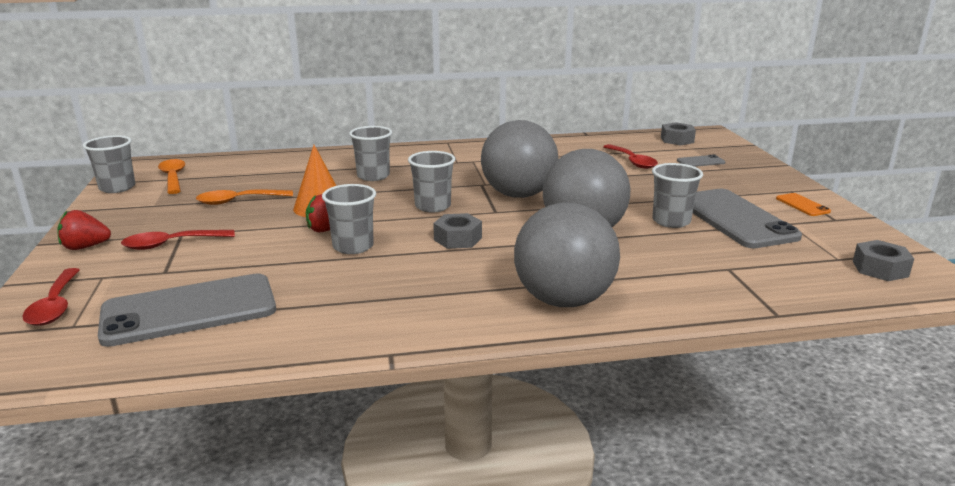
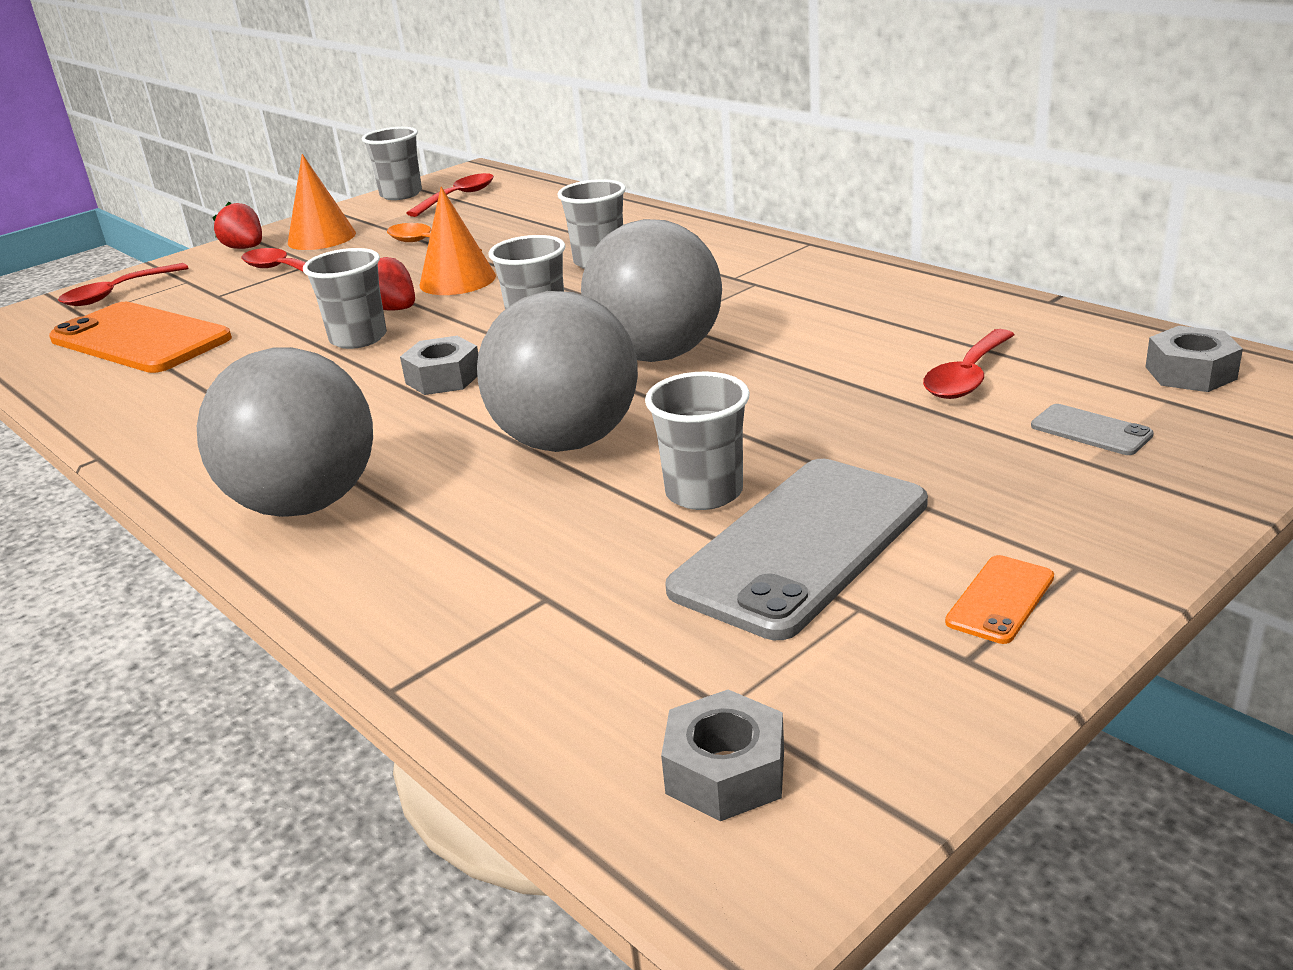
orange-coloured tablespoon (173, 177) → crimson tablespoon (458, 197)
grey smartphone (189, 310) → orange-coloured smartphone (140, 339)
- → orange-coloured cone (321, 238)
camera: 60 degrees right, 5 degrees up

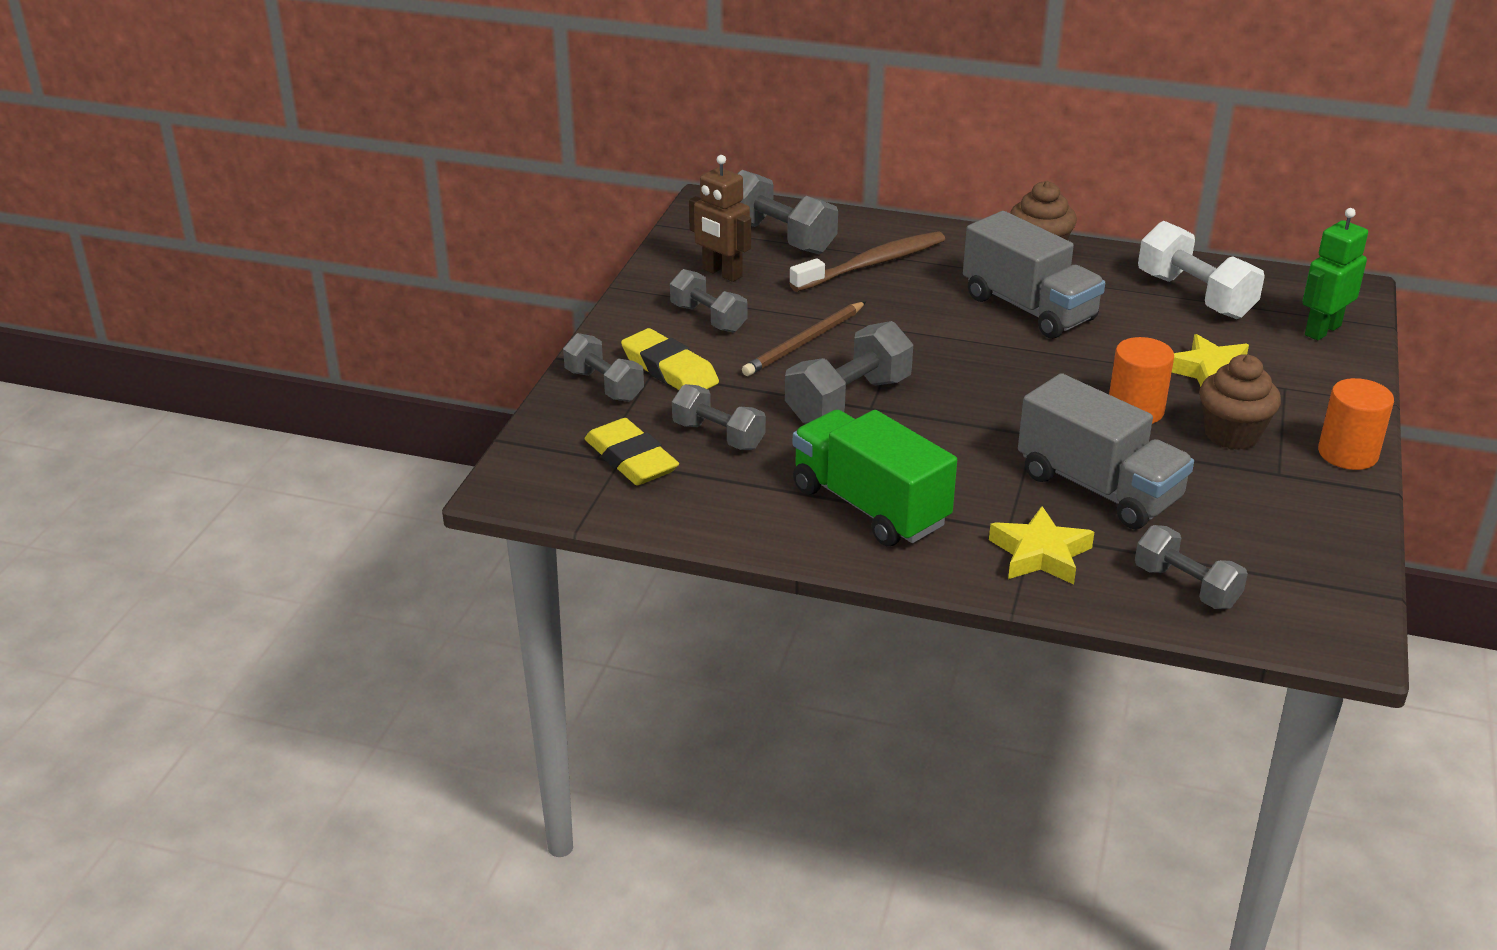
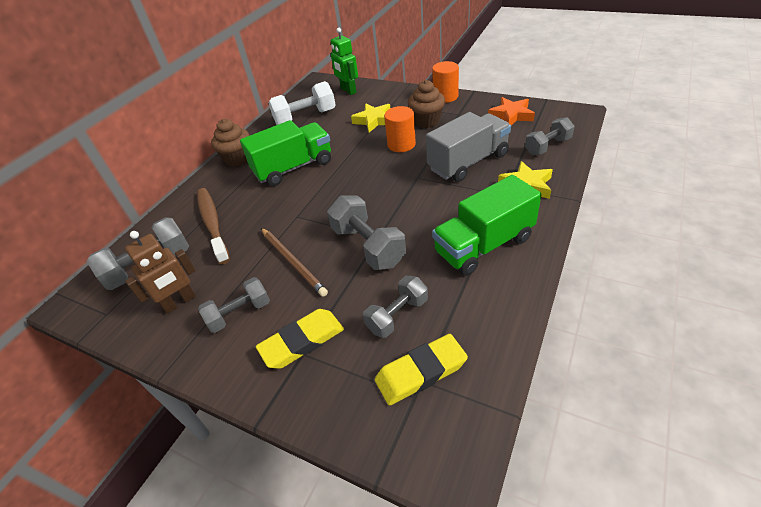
grey toy truck (1028, 308) → green toy truck (293, 168)
grey dumbbell (604, 385) → -
- → orange-coloured star shape (511, 115)
camera: 75 degrees left, 10 degrees up

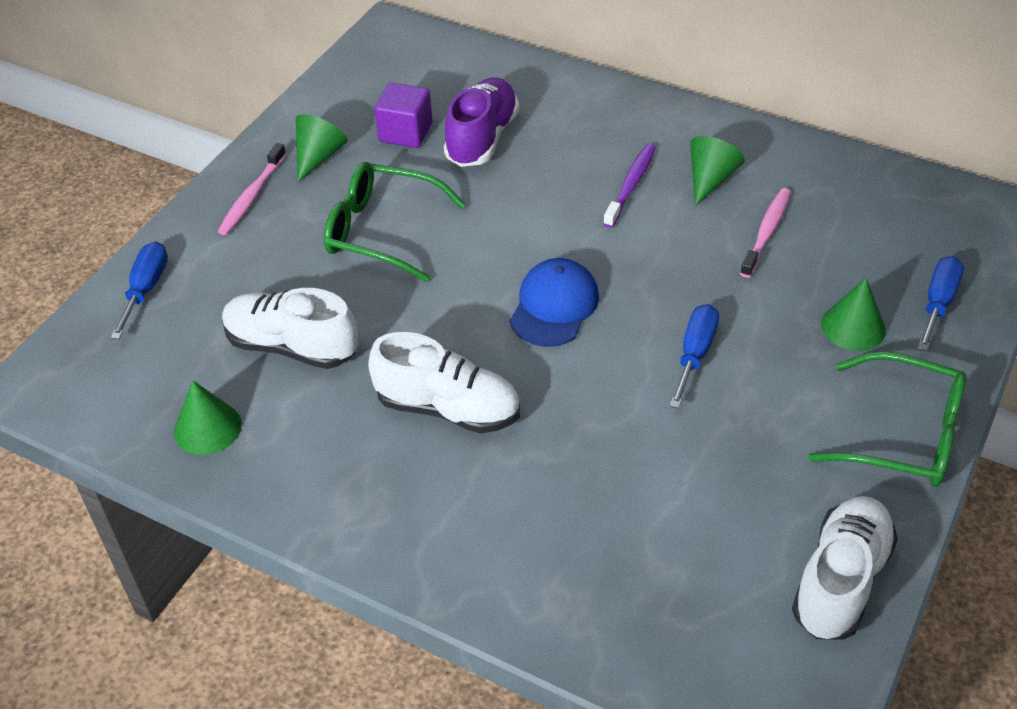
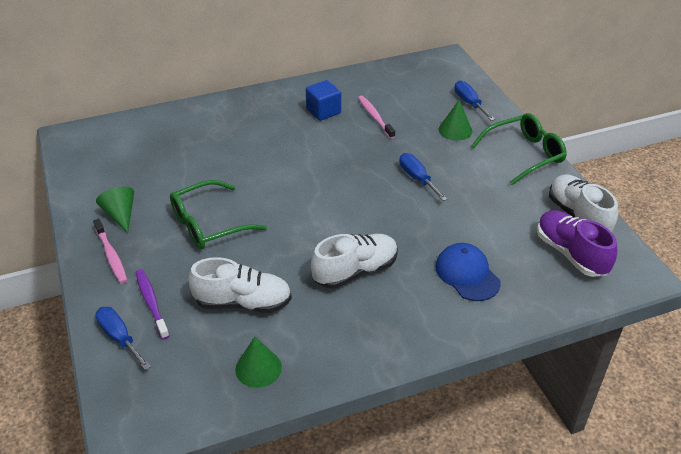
royal purple sneaker (482, 138) → royal purple sneaker (570, 253), shifted
royal purple cube (405, 133) → -
green cone (710, 179) → royal blue cube (323, 111)
royal purple toothbrush (631, 185) → royal purple toothbrush (151, 303), shifted
royal blue peaked cap (554, 306) → royal blue peaked cap (467, 274), shifted
white sneaker (291, 346) → white sneaker (243, 302), 150 degrees counterclockwise
camera: 50 degrees left, 5 degrees down

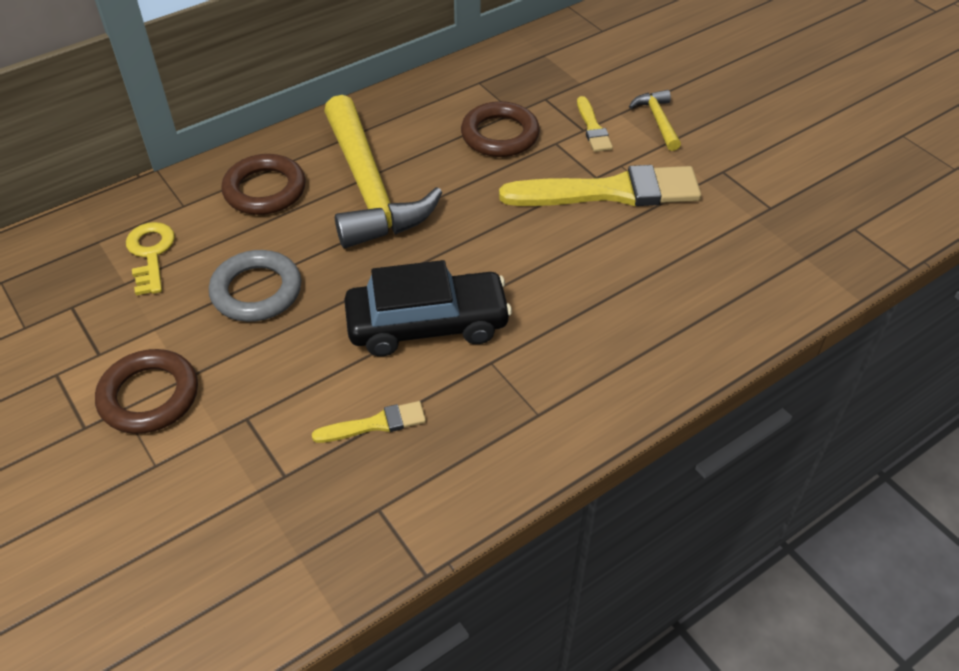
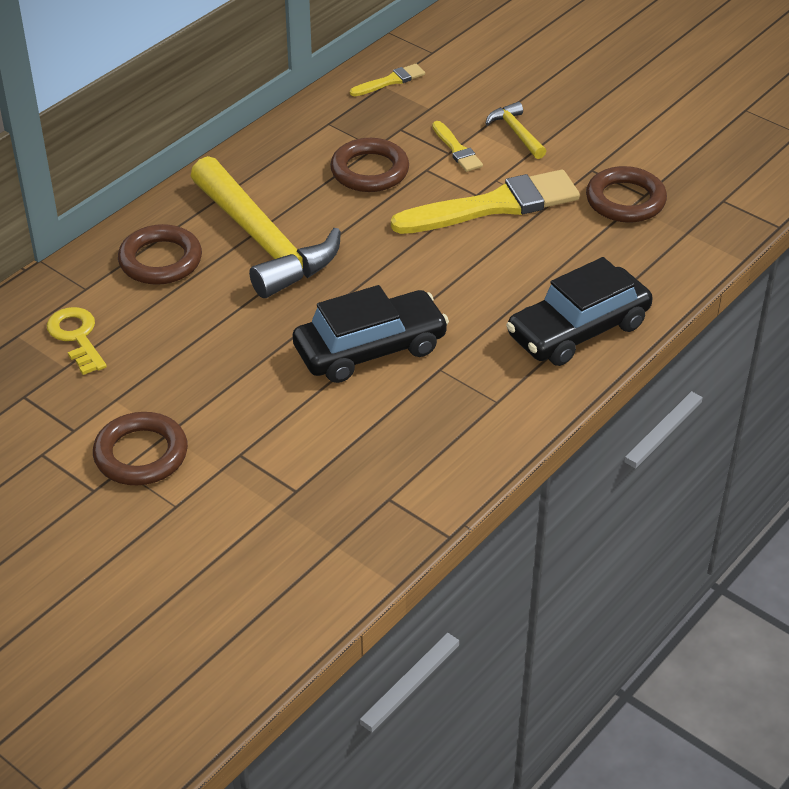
grey hoop (256, 291) → -
yellow paint brush (375, 424) → yellow paint brush (390, 81), shifted
- → dark brown hoop (625, 200)
- → ebony toy car (578, 330)
camera: 15 degrees left, 5 degrees down

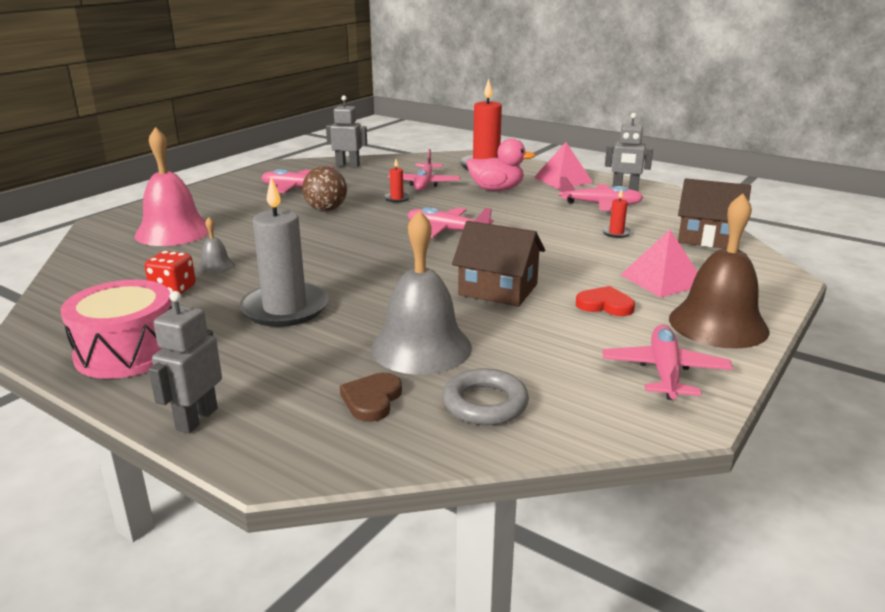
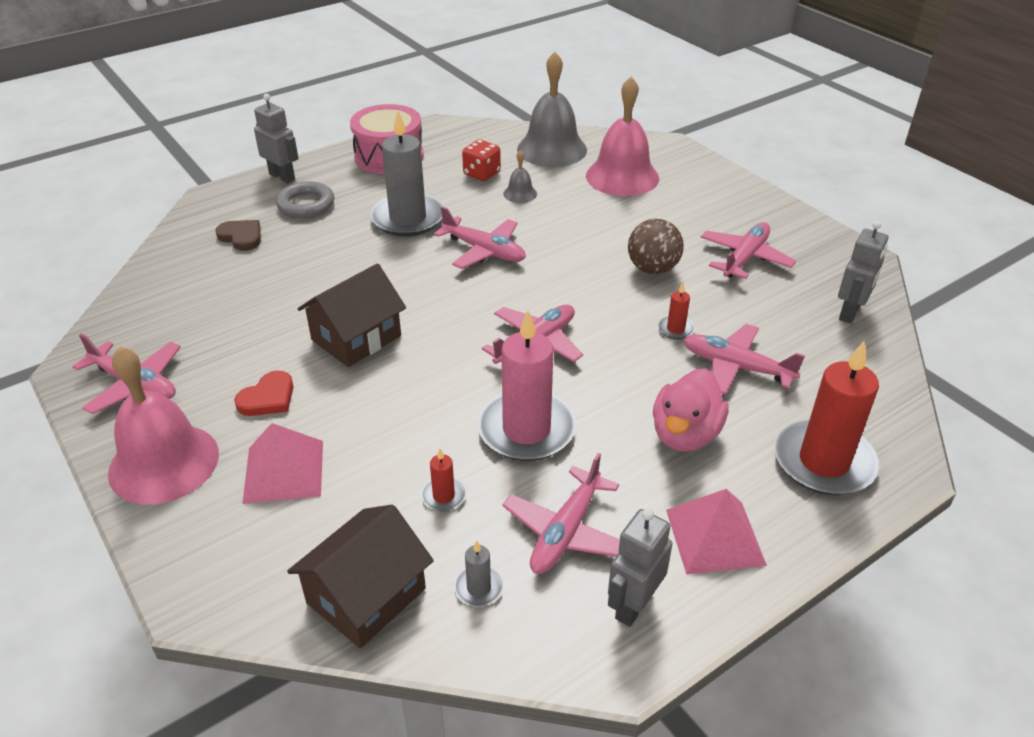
dark brown school bell (718, 324) → rose-pink school bell (164, 463)
grey school bell (421, 347) → grey school bell (552, 149), shifted
grey hoop (485, 403) → grey hoop (306, 205), shifted
- → rose-pink plane (484, 251)
- → rose-pink wax candle (526, 430)
- → grey wax candle (479, 588)
camera: 110 degrees right, 15 degrees up

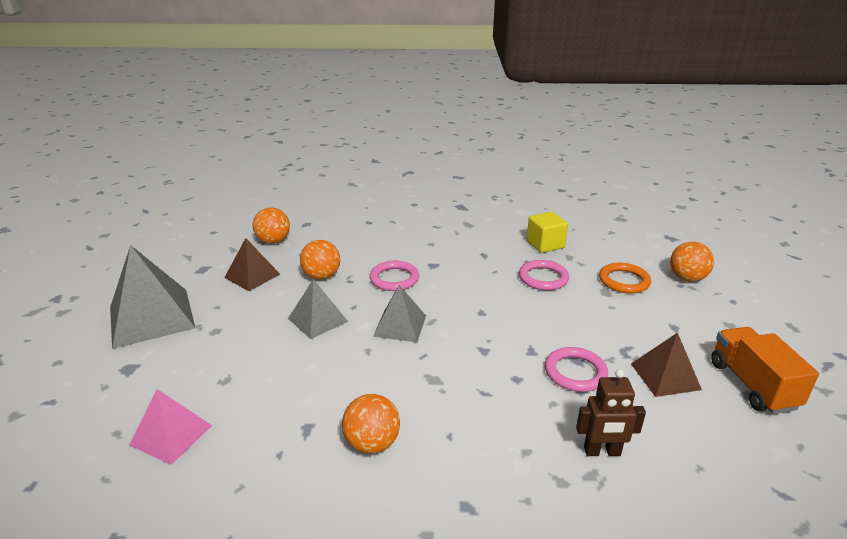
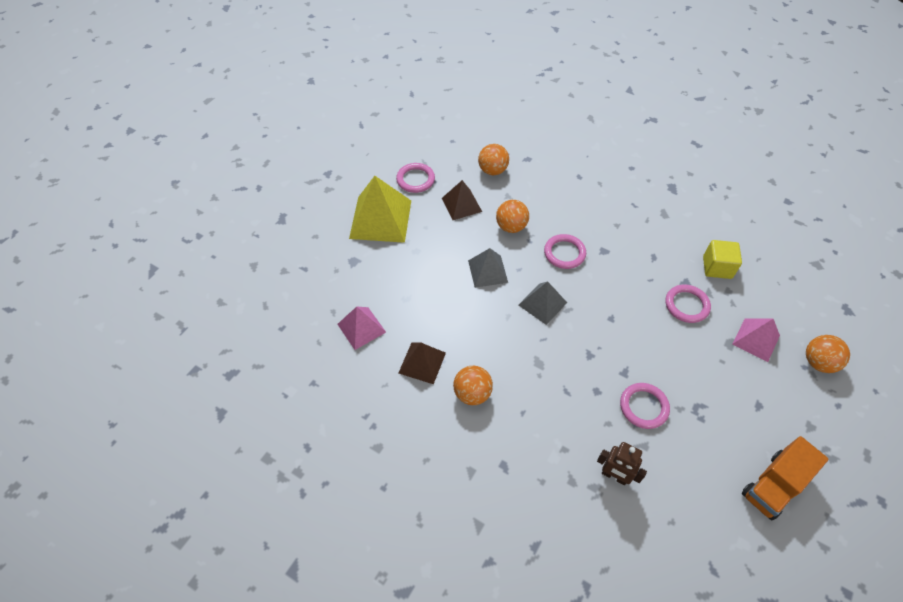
grey pyramid shape (151, 317) → yellow pyramid shape (380, 219)
orange-coloured hoop (624, 281) → rose-pink pyramid shape (756, 339)
orange-coloured toy truck (752, 385) → orange-coloured toy truck (774, 486), 150 degrees counterclockwise
dark brown pyramid shape (665, 376) → dark brown pyramid shape (422, 362), shifted
- → rose-pink hoop (415, 180)
camera: 30 degrees right, 25 degrees up

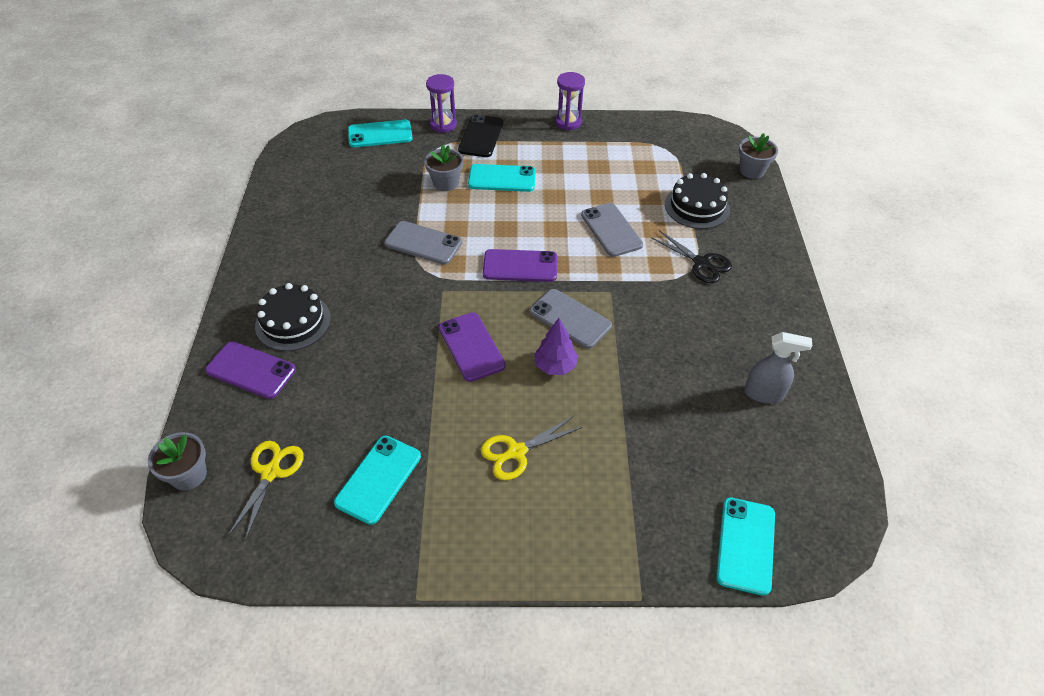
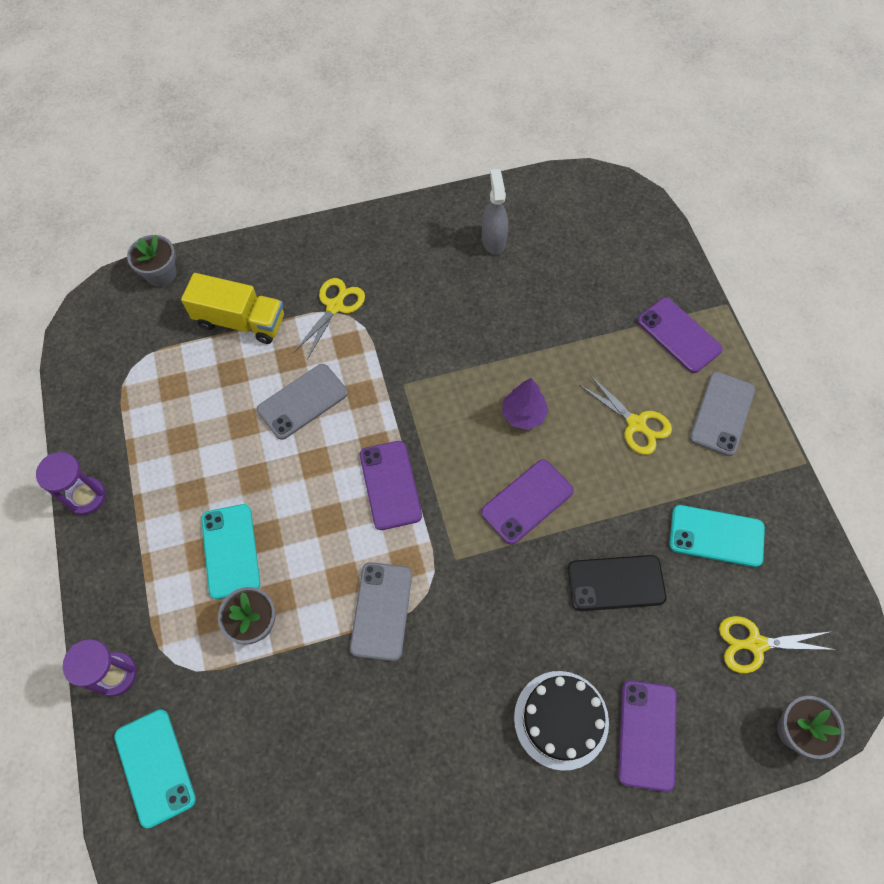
ebony smartphone (481, 136) → ebony smartphone (616, 583), shifted
ebony layer cake (697, 207) → yellow toy truck (240, 321)
ebony scissors (701, 263) → yellow scissors (335, 306)
grey smartphone (570, 319) → grey smartphone (722, 414), shifted
teal smartphone (745, 545) → -
- → royal purple smartphone (678, 335)
camera: 105 degrees left, 15 degrees up

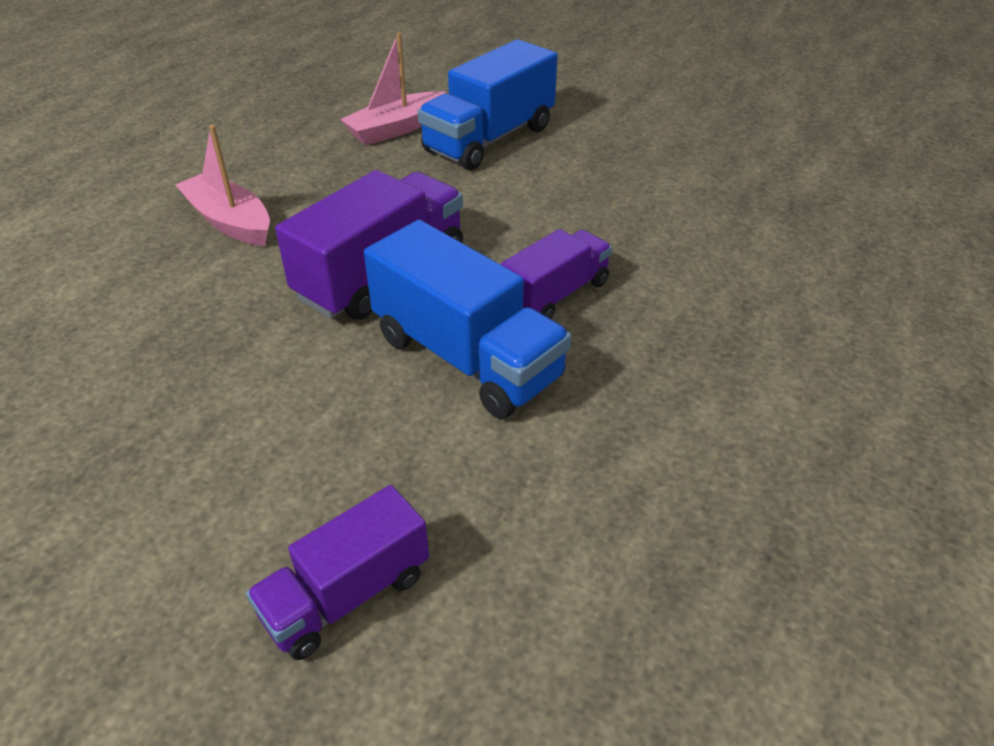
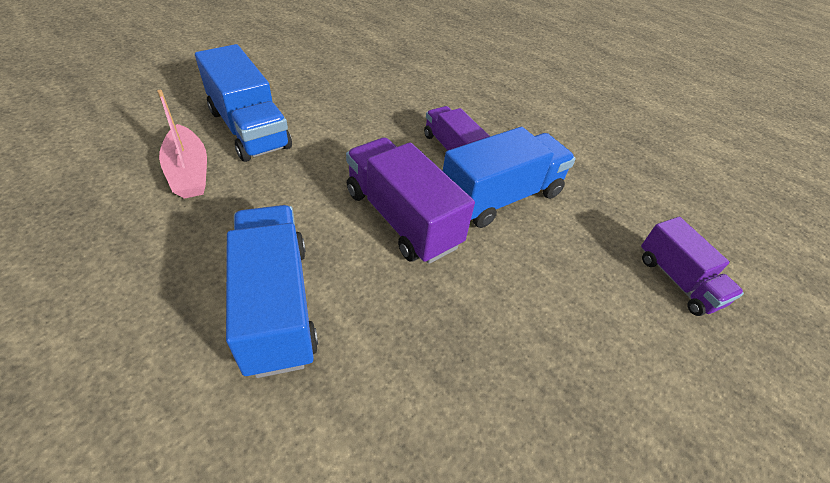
rose-pink sailboat (229, 222) → royal blue toy truck (276, 305)
camera: 80 degrees left, 5 degrees up

